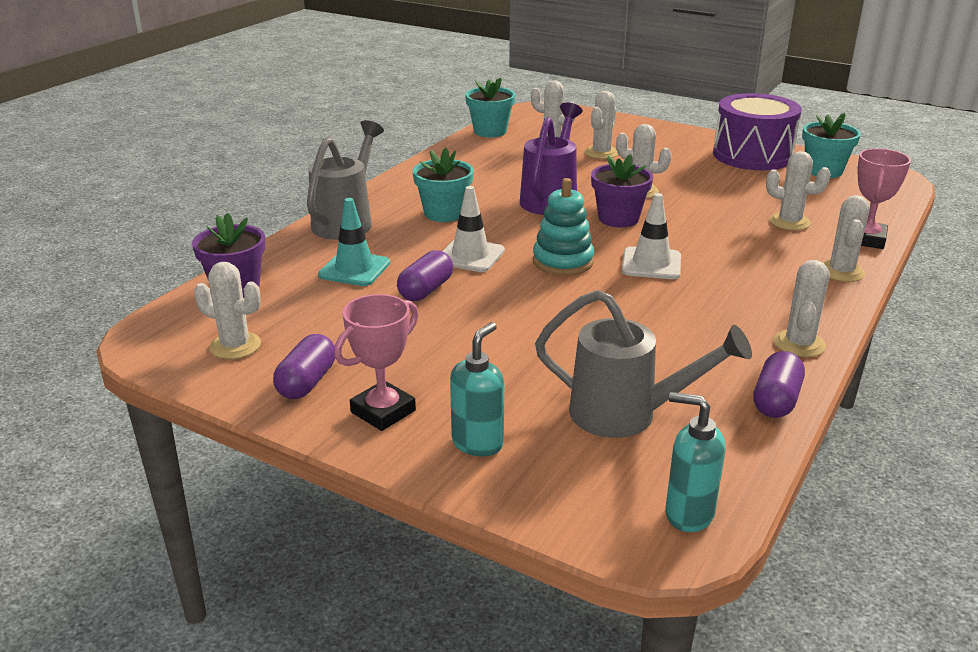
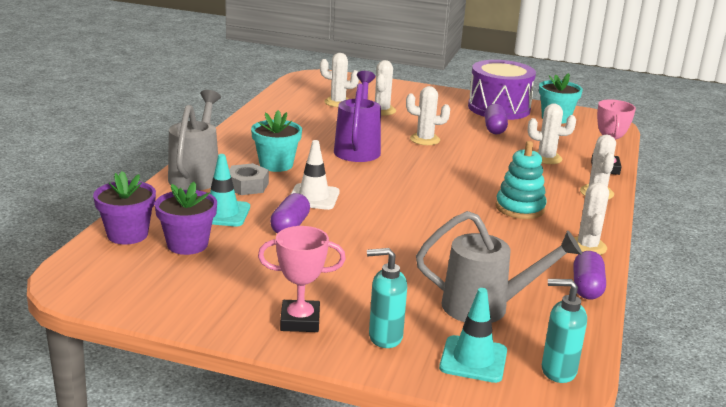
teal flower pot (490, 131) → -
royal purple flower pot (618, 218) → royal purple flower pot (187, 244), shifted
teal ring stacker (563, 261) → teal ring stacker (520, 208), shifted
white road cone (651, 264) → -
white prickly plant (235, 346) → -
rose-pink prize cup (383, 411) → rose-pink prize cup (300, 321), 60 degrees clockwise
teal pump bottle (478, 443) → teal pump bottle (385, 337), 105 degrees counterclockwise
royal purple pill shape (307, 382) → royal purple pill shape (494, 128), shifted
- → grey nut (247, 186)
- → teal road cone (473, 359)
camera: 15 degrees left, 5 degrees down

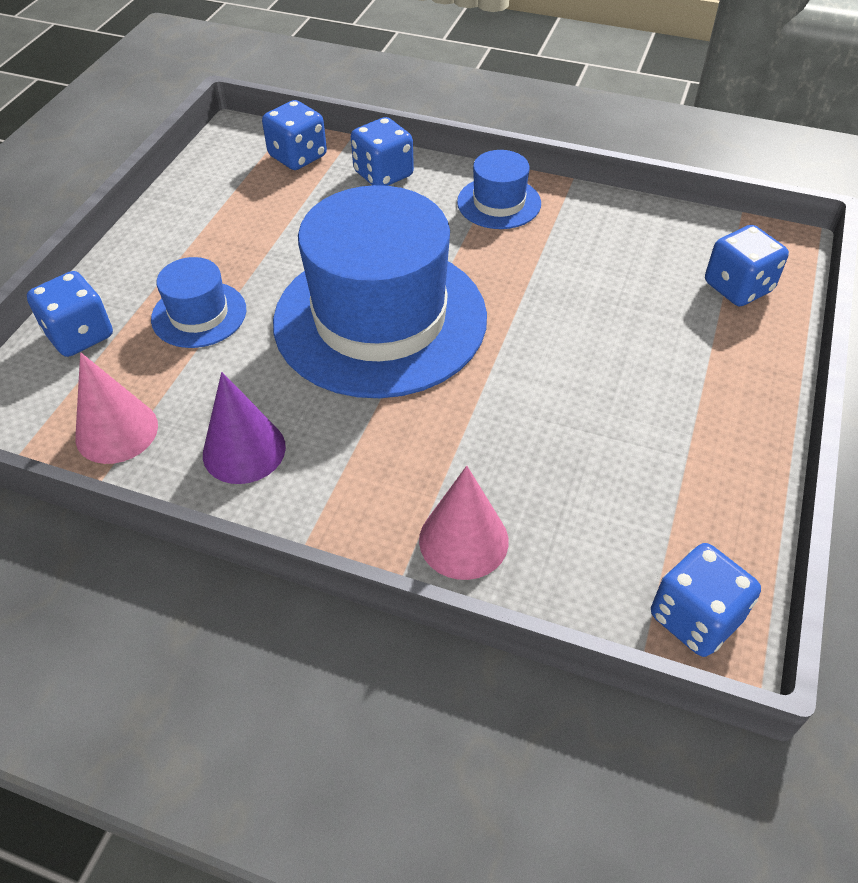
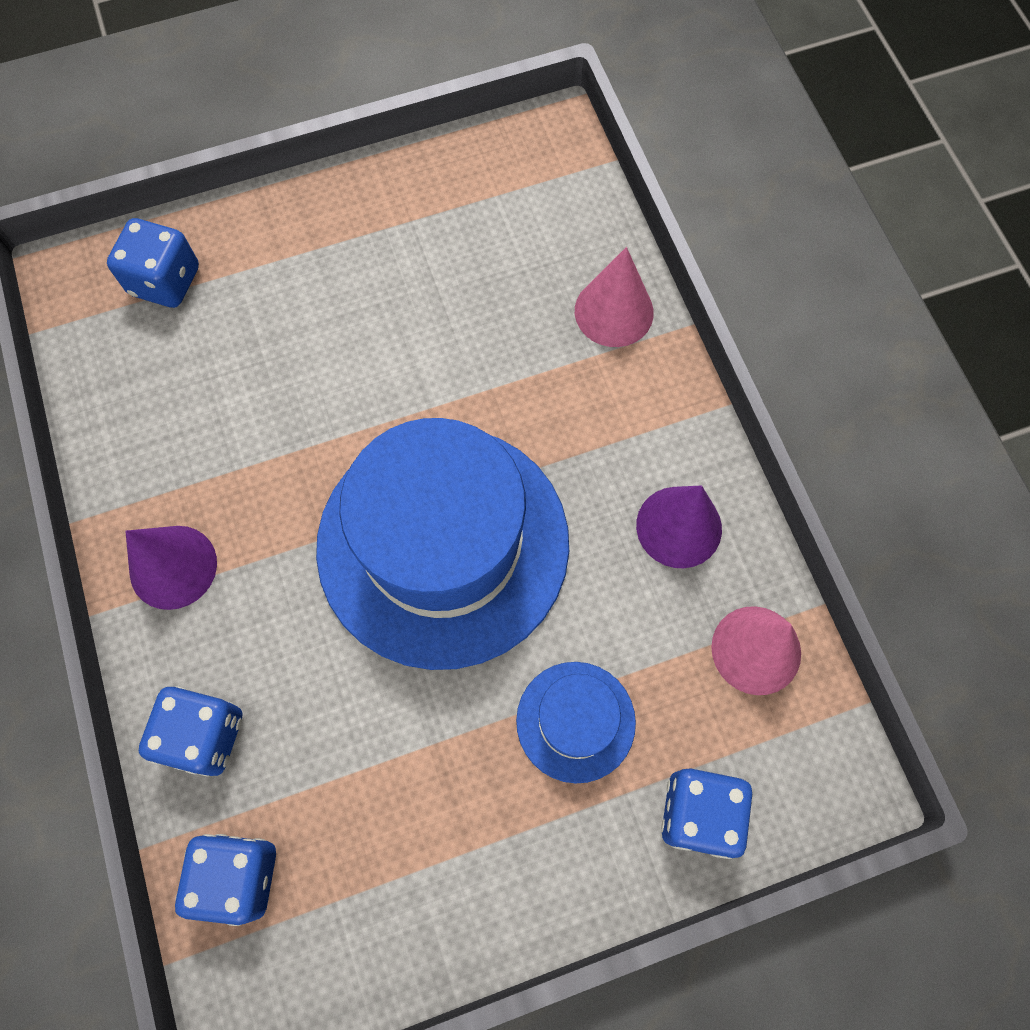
royal blue top hat (499, 203) → royal purple cone (173, 567)
royal blue die (695, 617) → -
camera: 130 degrees left, 20 degrees up

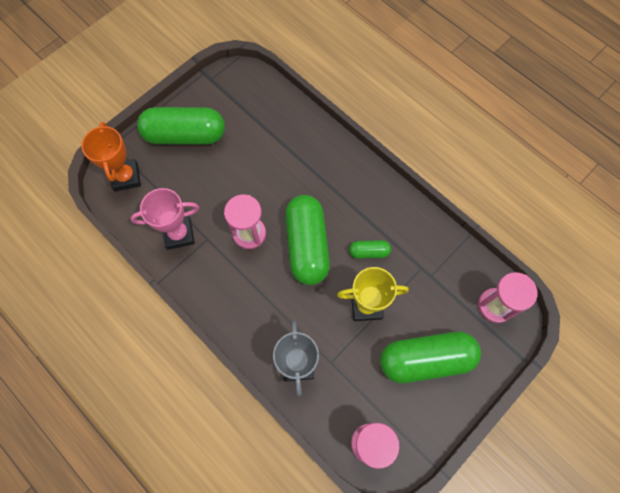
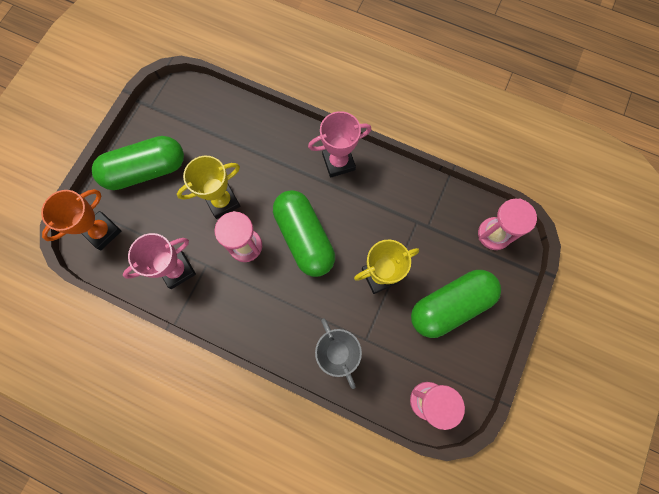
orange-coloured prize cup (126, 177) → orange-coloured prize cup (102, 232), 75 degrees clockwise
green pill shape (369, 252) → -
- → rose-pink prize cup (338, 162)
- → yellow prize cup (222, 201)
camera: 20 degrees left, 5 degrees up

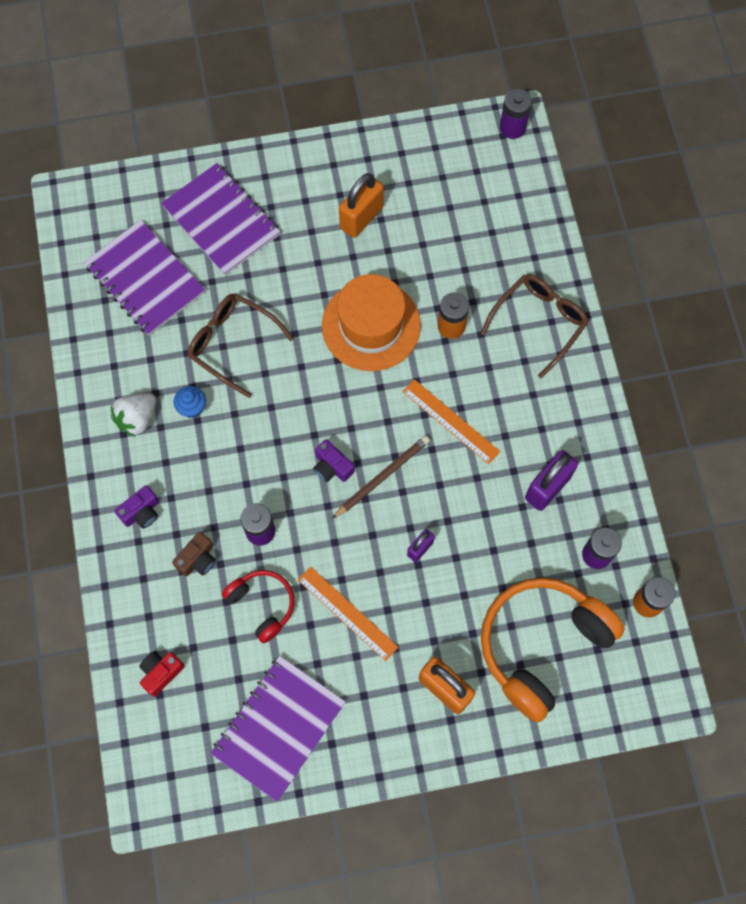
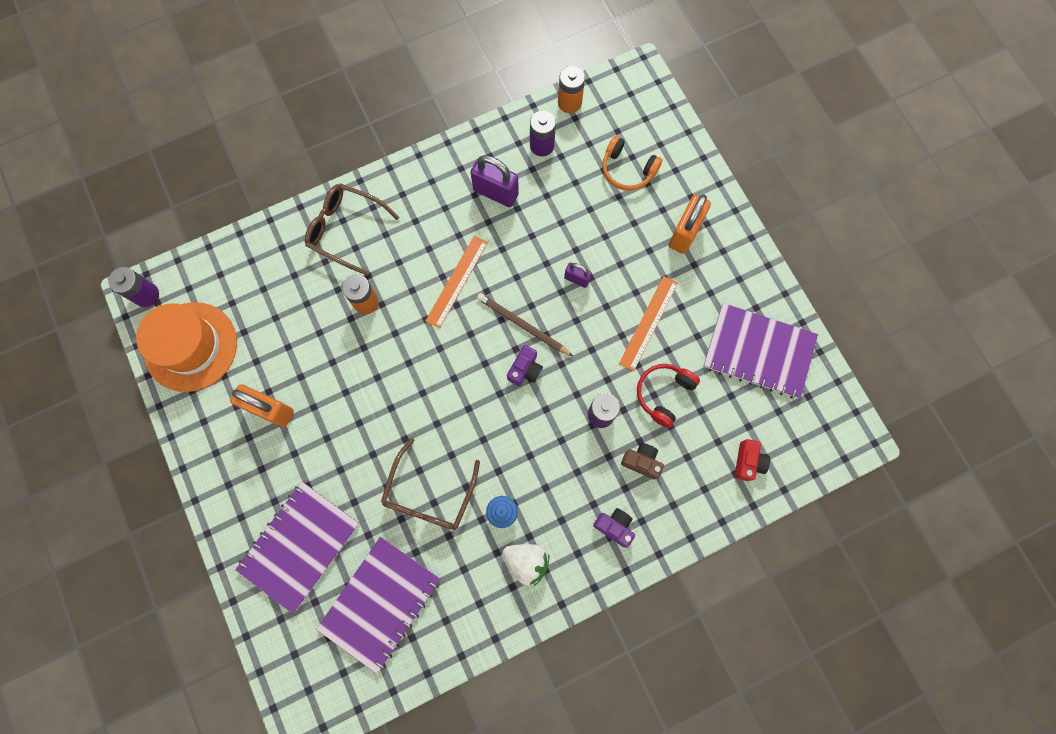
orange-coloured top hat (371, 325) → orange-coloured top hat (191, 346), shifted
orange-coloured headphones (542, 646) → orange-coloured headphones (627, 170), x0.52
crimson compact camera (161, 673) → crimson compact camera (748, 462), 105 degrees counterclockwise
camera: 105 degrees left, 5 degrees up

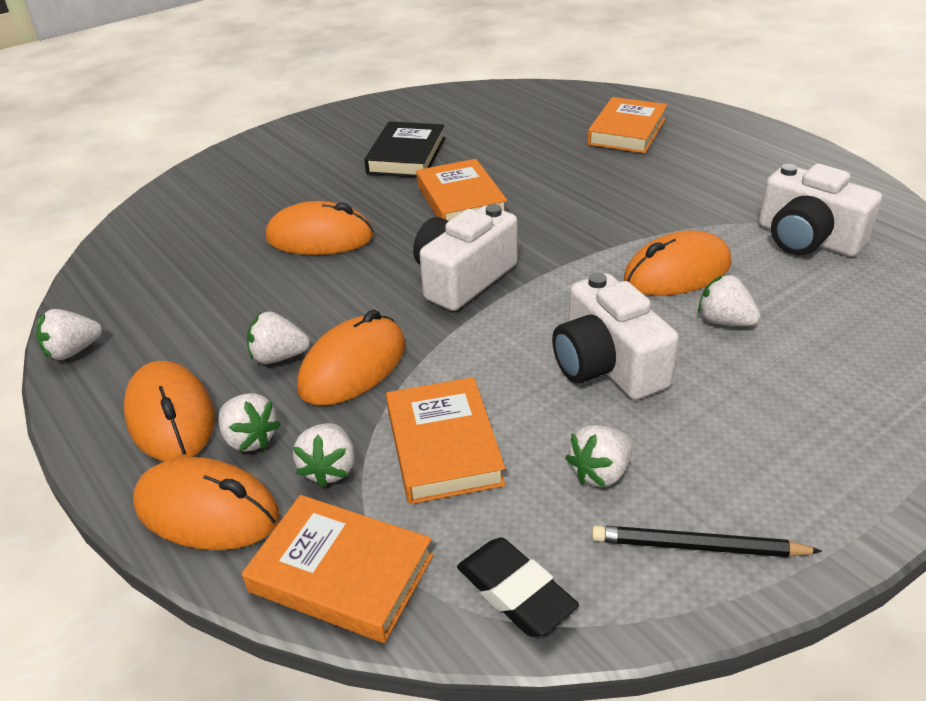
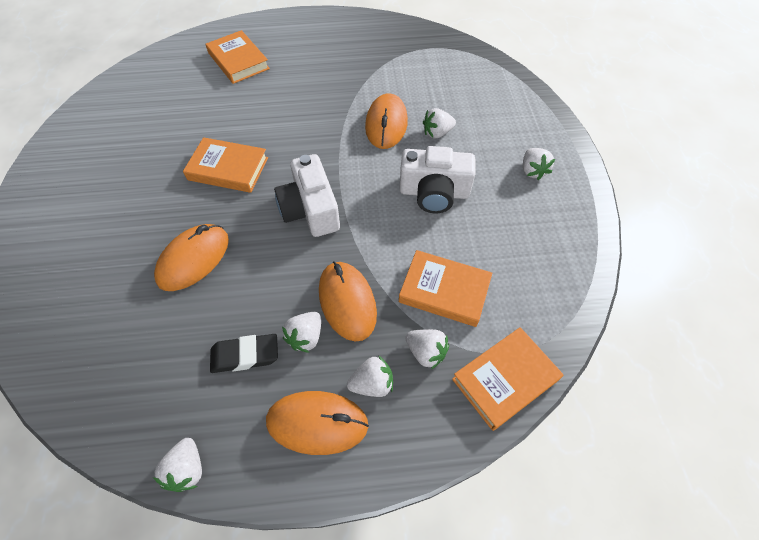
ebony hardcover (406, 156) → -
white compact camera (807, 239) → -
white berry (600, 472) → white berry (532, 171), shifted
orange-coloured mouse (207, 510) → -
ebony lead pencil (697, 547) → -
ebony pencil eraser (515, 592) → ebony pencil eraser (245, 355), shifted
camera: 60 degrees left, 20 degrees up

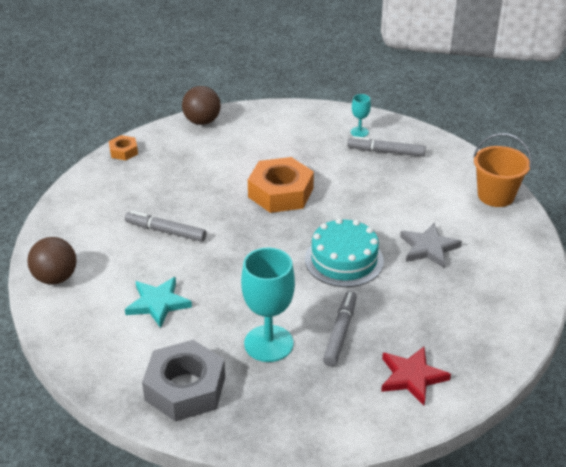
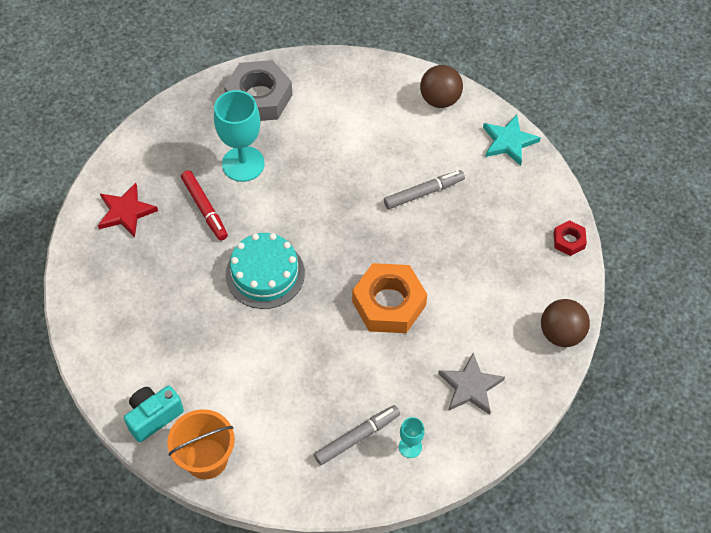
orange-coloured nut (123, 151) → crimson nut (569, 241)
grey star shape (428, 248) → grey star shape (470, 387), shifted
teal star shape (158, 303) → teal star shape (508, 142), shifted
grey felt pen (340, 332) → crimson felt pen (205, 208)
- → teal compact camera (153, 417)
camera: 135 degrees right, 20 degrees up

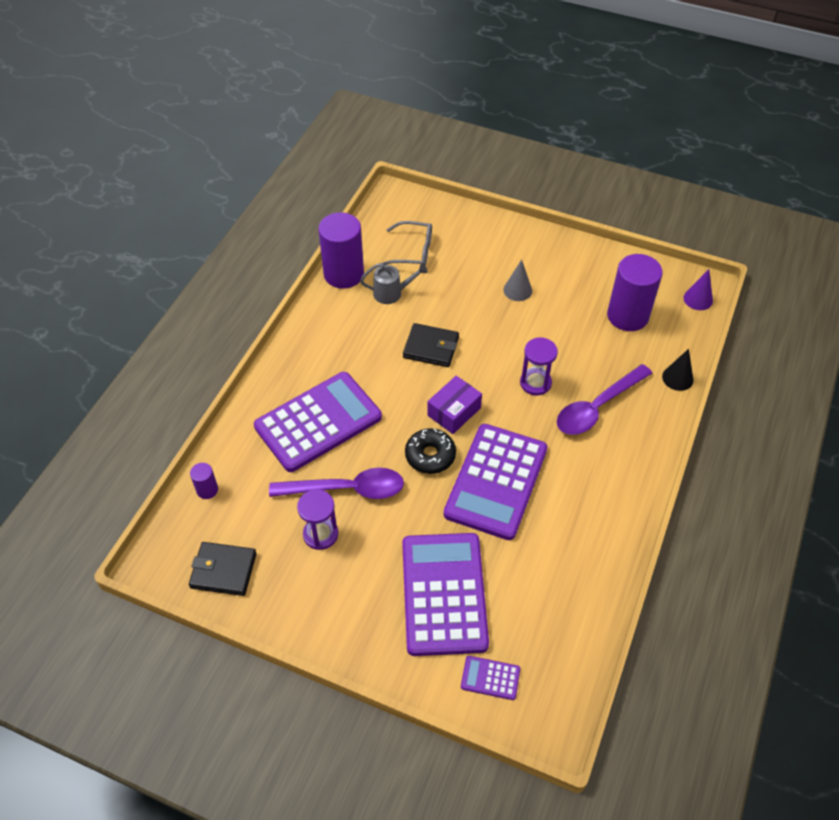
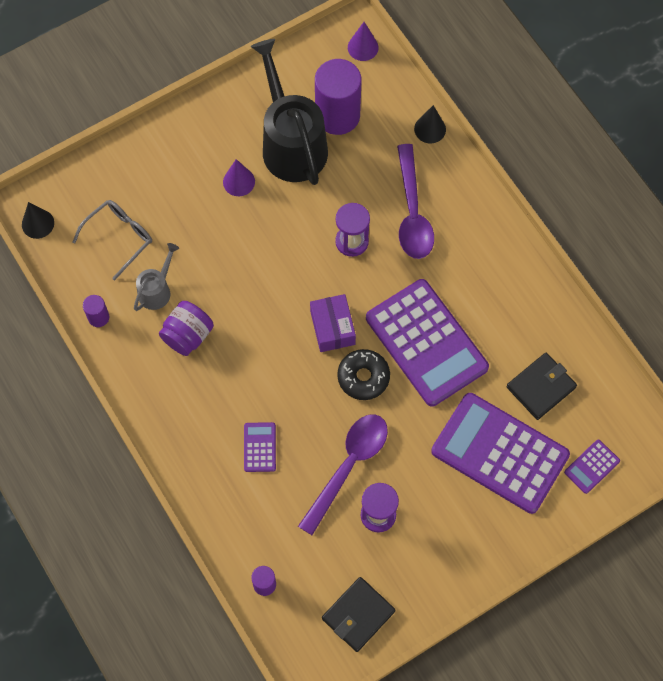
royal purple solid cylinder (344, 274) → royal purple solid cylinder (98, 317), x0.46
grey cone (517, 290) → royal purple cone (239, 181)
ebony wallet (431, 347) → ebony wallet (541, 387), shifted
royal purple pocket calculator (318, 422) → royal purple pocket calculator (260, 447), x0.42
- → ebony sprinkling can (291, 144)
- → ebony cone (38, 223)
- → royal purple jar (188, 335)
camera: 55 degrees left, 15 degrees up

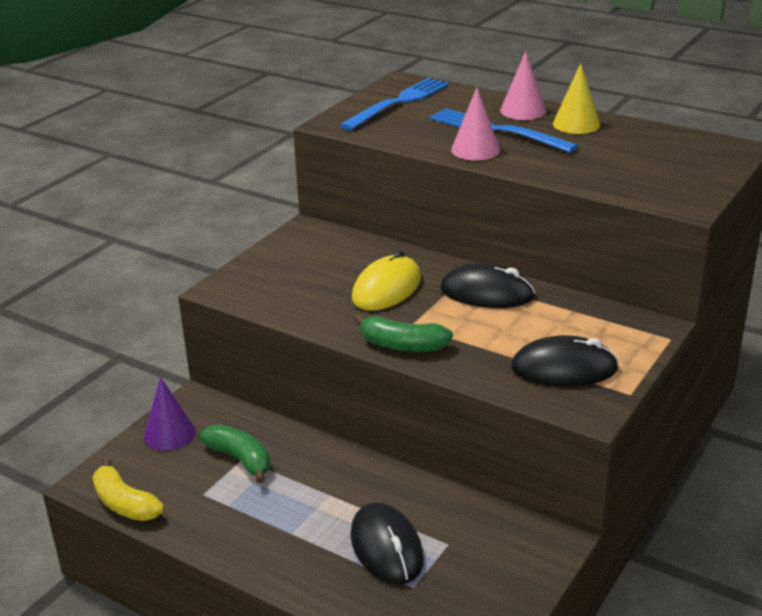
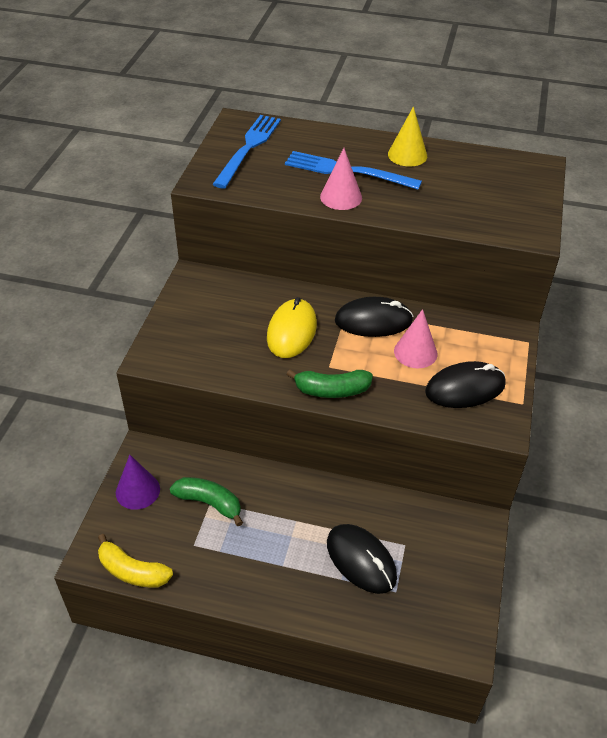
rose-pink cone (523, 111) → rose-pink cone (415, 352), shifted
camera: 20 degrees left, 15 degrees up

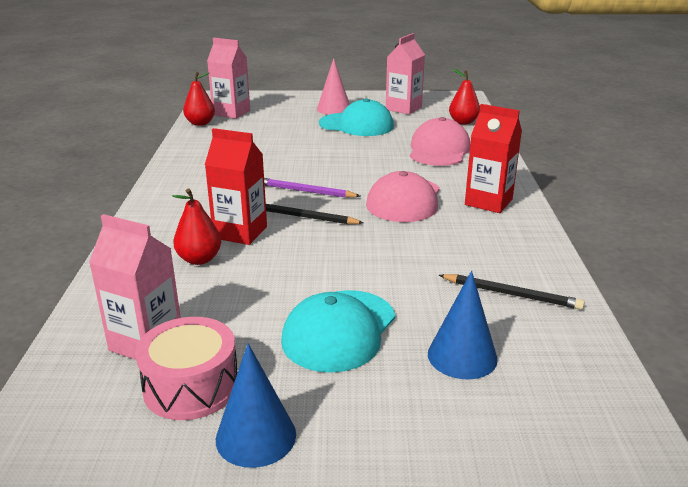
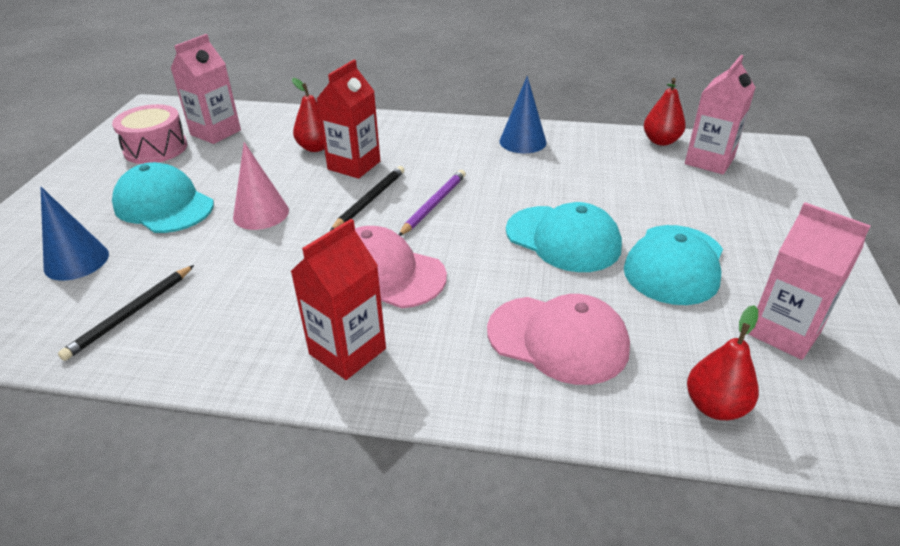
rose-pink cone (334, 109) → rose-pink cone (261, 213), shifted
royal blue cone (256, 436) → royal blue cone (522, 141), shifted
- → teal peaked cap (563, 239)
camera: 100 degrees right, 10 degrees up

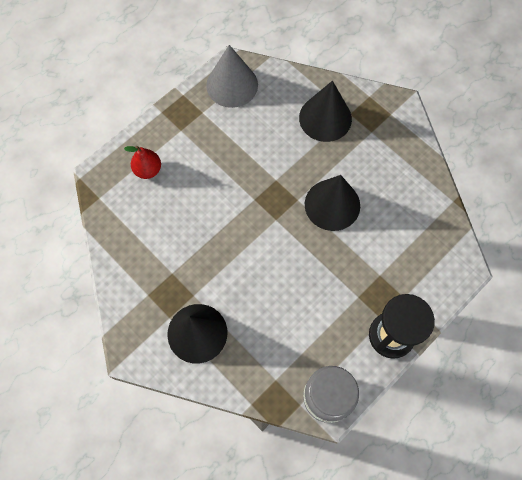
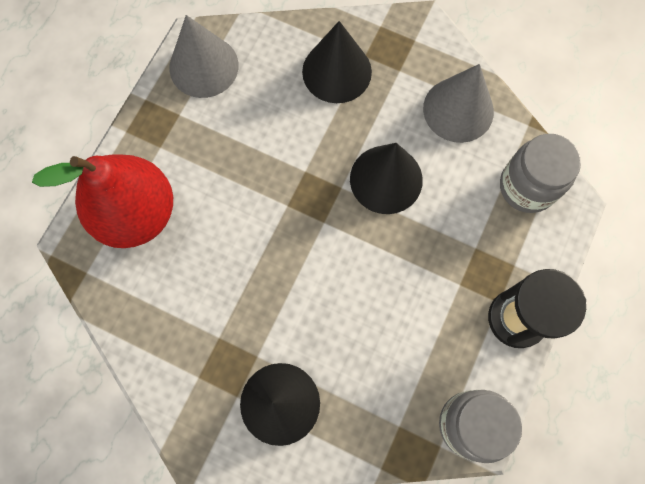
crimson pear (148, 170) → crimson pear (137, 213), x2.21
- → grey cone (458, 110)
- → grey jar (527, 187)
camera: 20 degrees left, 5 degrees up

